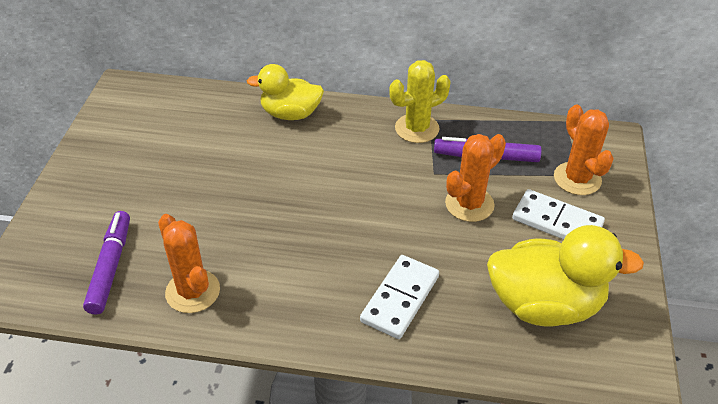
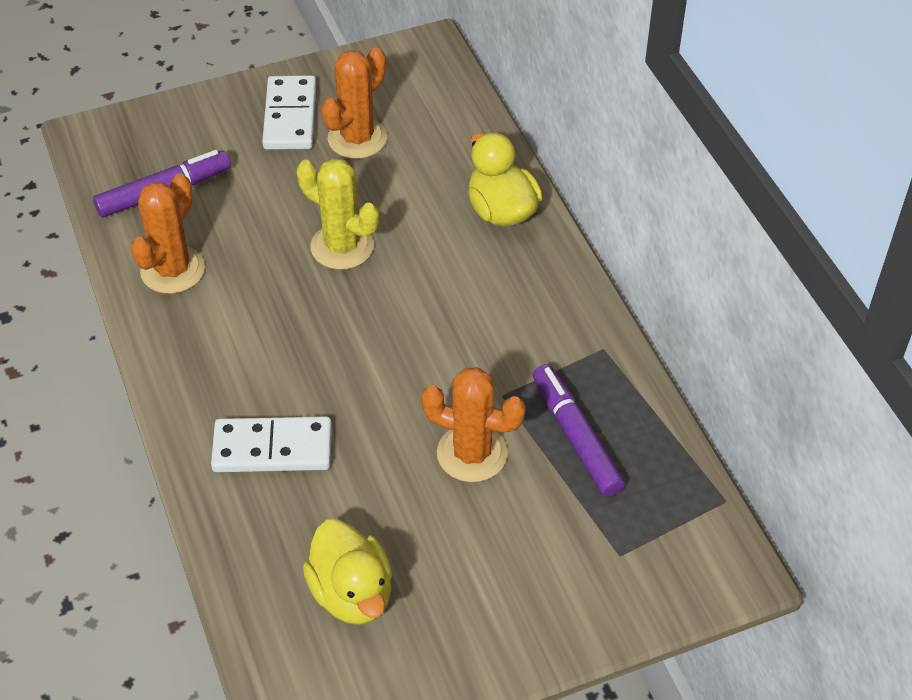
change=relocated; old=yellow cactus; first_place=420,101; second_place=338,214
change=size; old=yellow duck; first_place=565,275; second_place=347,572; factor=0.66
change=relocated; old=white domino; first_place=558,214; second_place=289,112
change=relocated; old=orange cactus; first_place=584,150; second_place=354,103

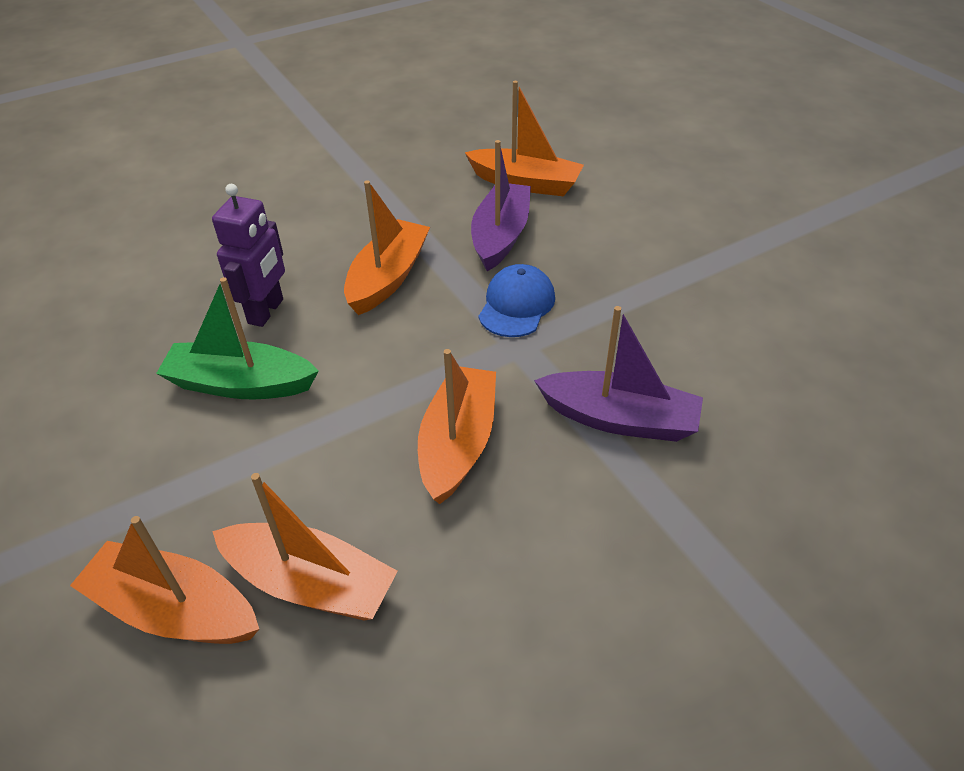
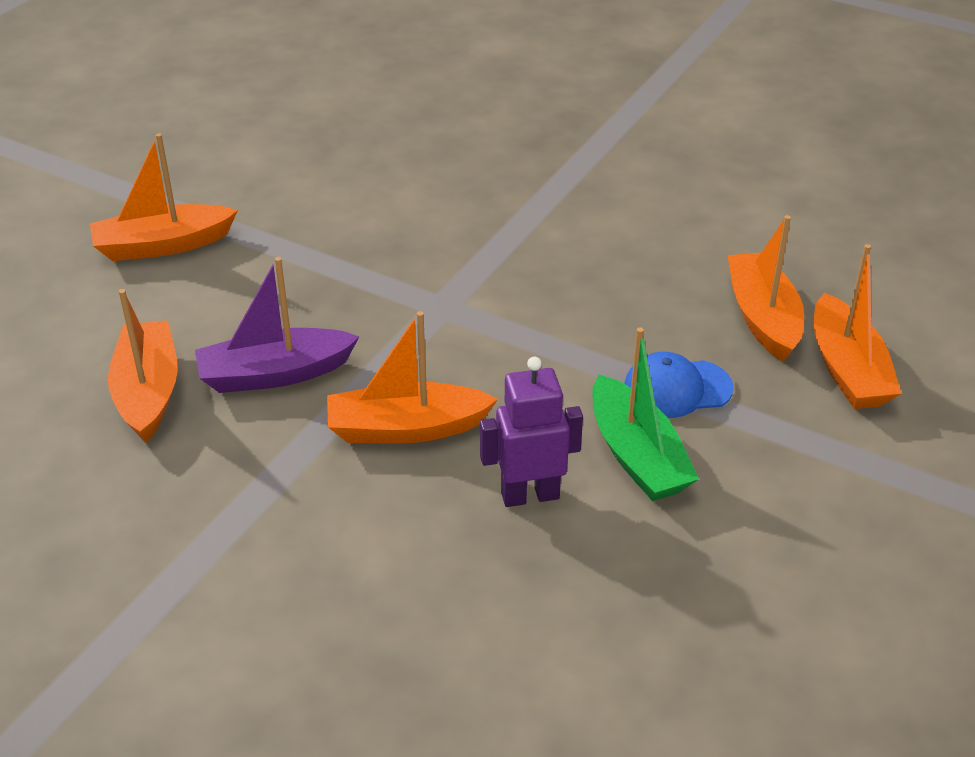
change=relocated; old=orange boat; first_place=457,426; second_place=164,197
change=relocated; old=blue cap; first_place=517,300; second_place=679,385
change=missing; old=purple boat; first_place=618,374

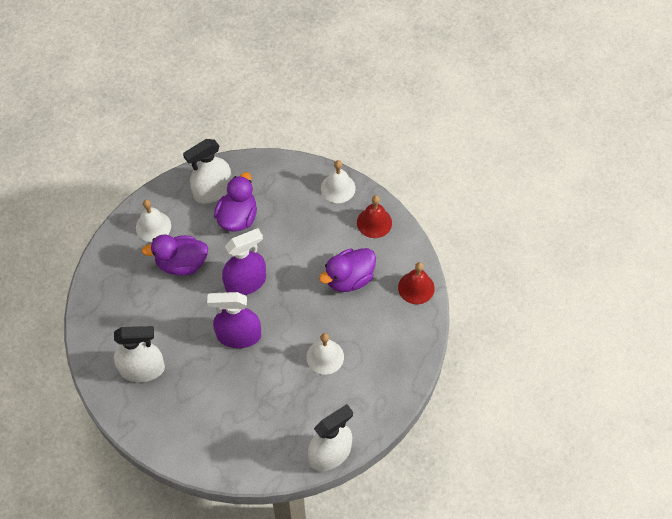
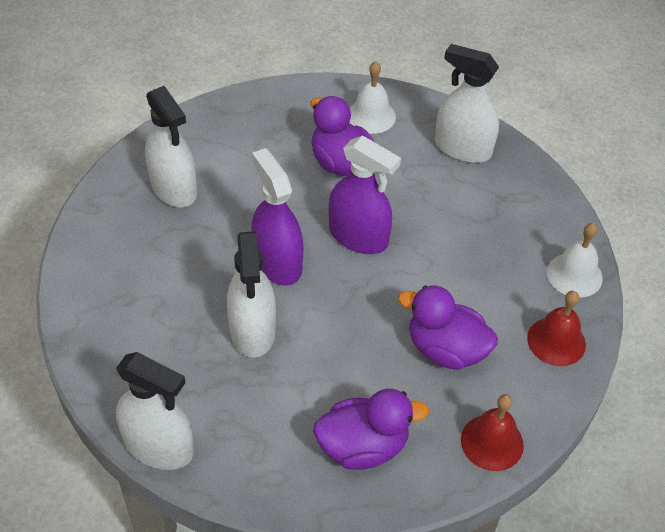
change=relocated; old=purple duck; first_place=235,202; second_place=371,429
change=missing; old=white bell; first_place=325,354
change=appeared; new=white spray bottle; second_place=251,294

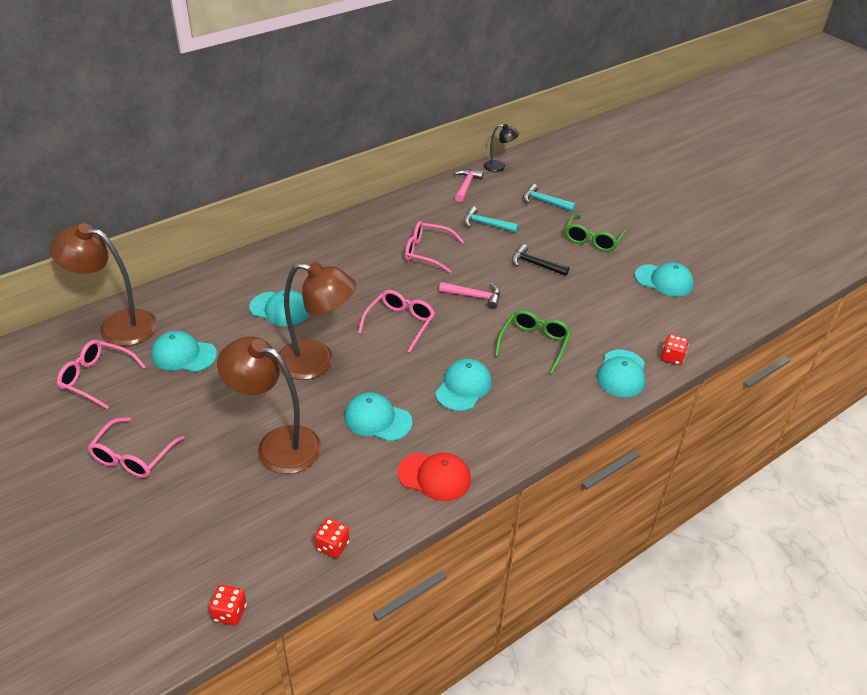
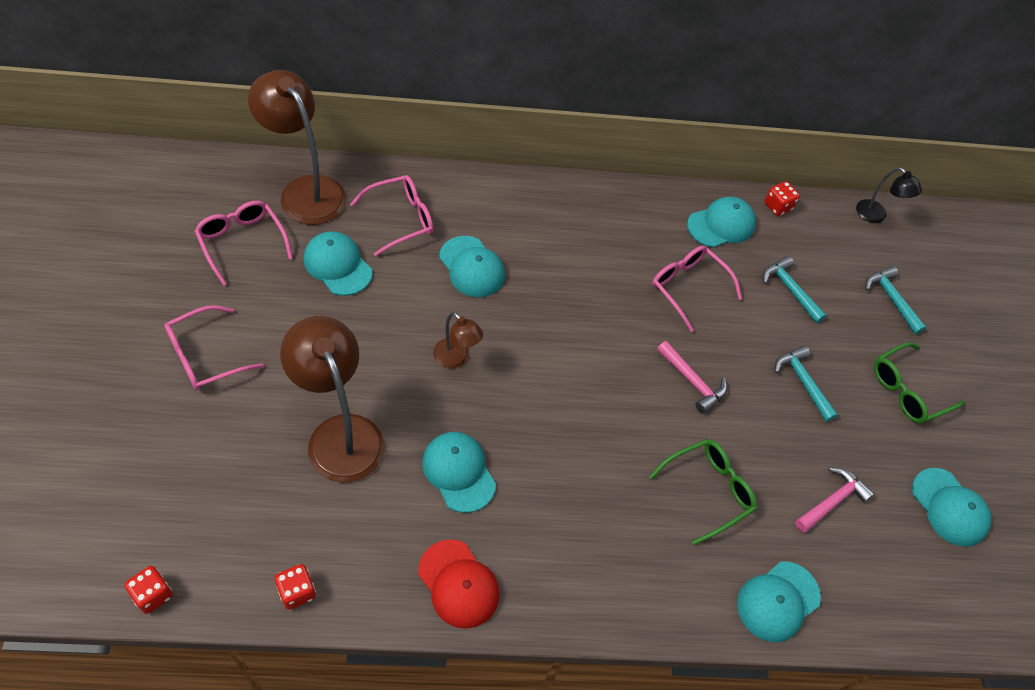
change=size; old=brown lamp; first_place=317,321; second_place=458,340; factor=0.51
change=relocated; old=pink glasses; first_place=396,321; second_place=391,215
change=relocated; old=turquoise cap; first_place=463,384; second_place=721,222
change=relocated; old=pink hammer; first_place=469,185; second_place=834,500
change=colour; old=black hammer; new=turquoise hammer; first_place=540,260; second_place=806,383
change=relocated; old=red dice; first_place=675,350; second_place=782,198

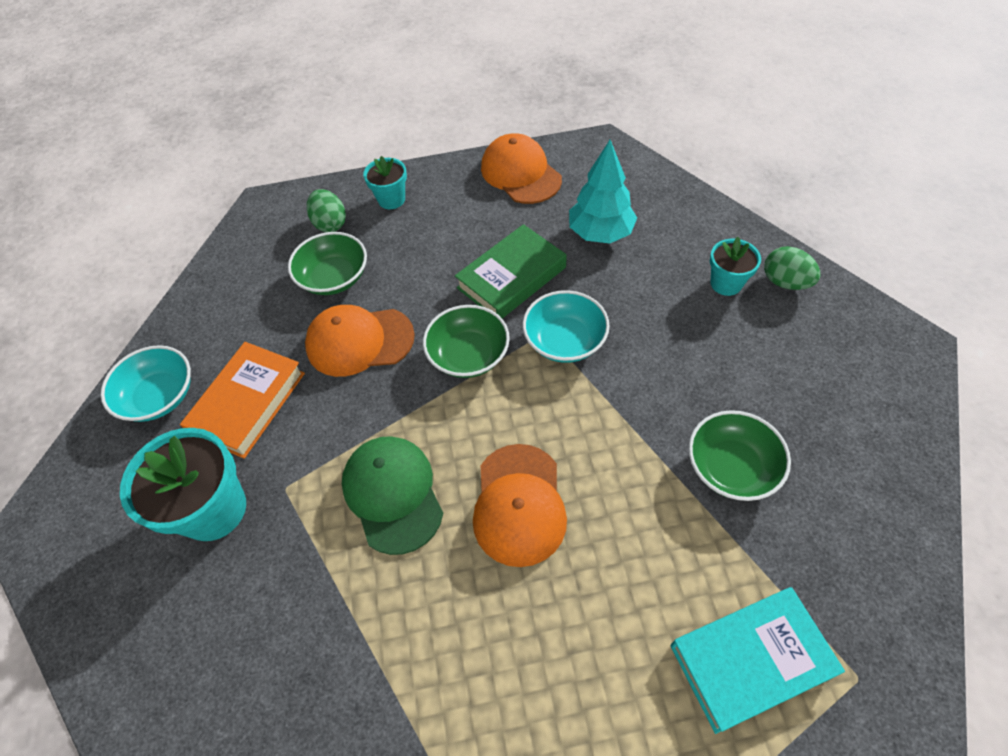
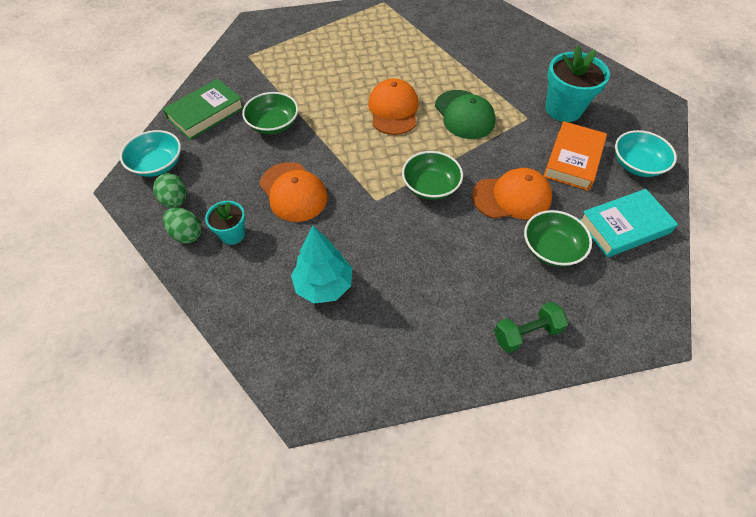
change=relocated; old=green egg; first_place=326,210; second_place=170,190
change=exchanged; old=turquoise flower pot; new=green dumbbell; first_place=385,182; second_place=531,327
change=relocated; old=green book; first_place=511,271; second_place=203,109
change=relocated; old=orange cap; first_place=521,168; second_place=294,192
change=relocated; old=turquoise bowl; first_place=566,326; second_place=150,153
change=relocated; old=turquoise book; first_place=758,660; second_place=628,223

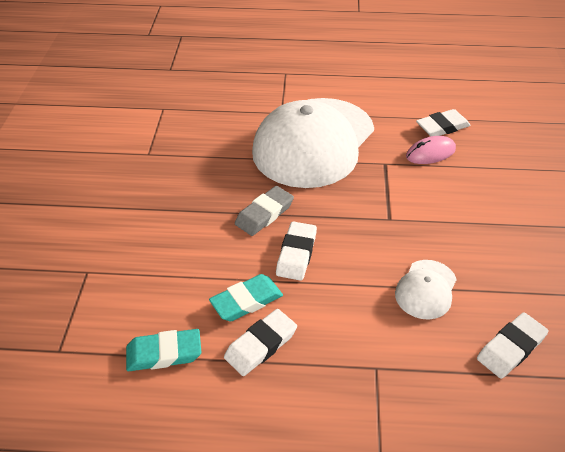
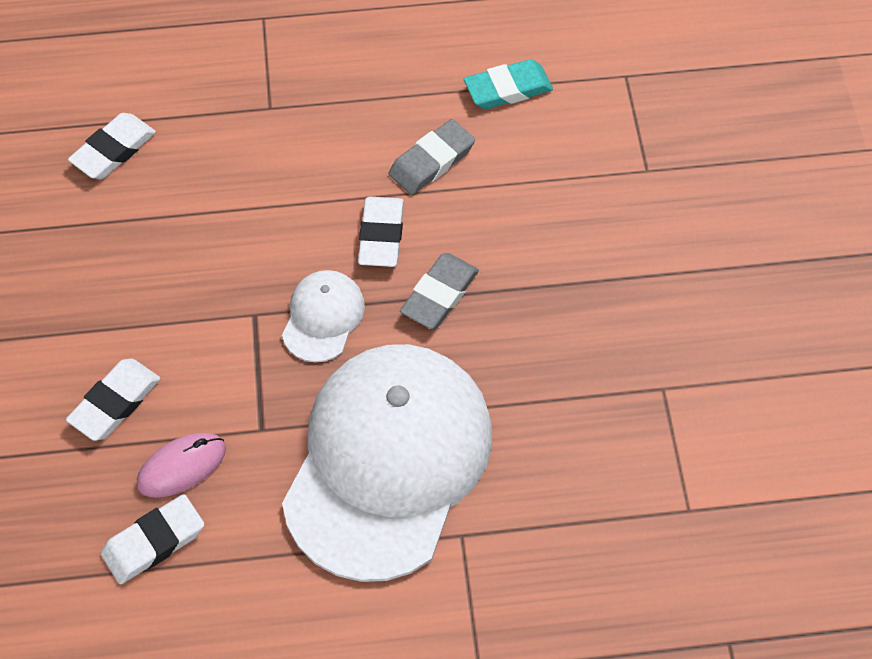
change=colour; old=turquoise eraser; new=grey eraser; first_place=246,297; second_place=432,157
change=relocated; old=white eraser; first_place=260,342; second_place=113,399
change=relocated; old=white cap; first_place=426,289; second_place=323,316

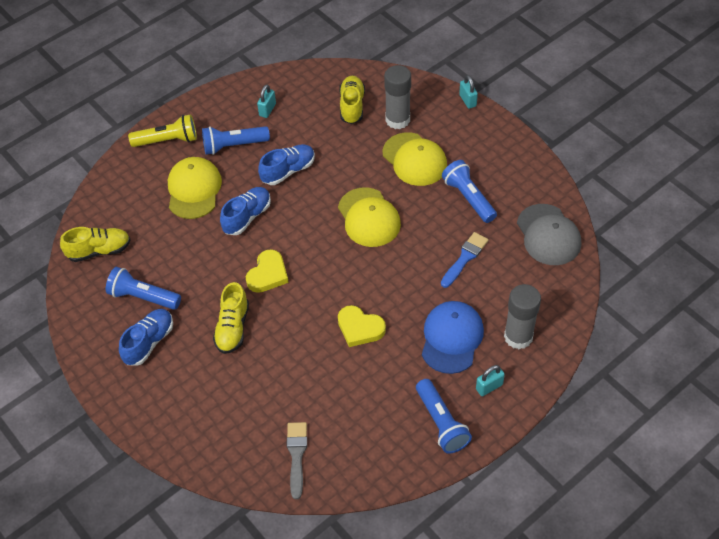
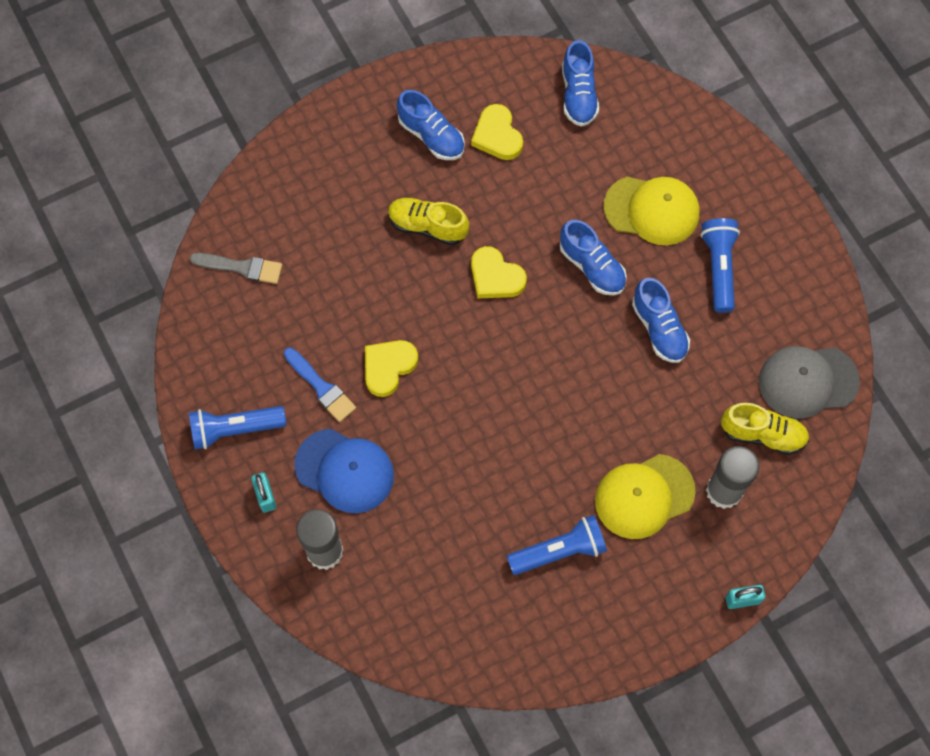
change=colour; old=yellow shoe; new=blue shoe; first_place=95,244; second_place=580,83
change=exchanged; old=blue flashlight; new=yellow heart; first_place=143,288; second_place=497,132
change=missing; old=yellow flashlight; first_place=162,130
change=missing; old=turquoise padlock; first_place=266,101
change=missing; old=yellow cap; first_place=369,217
change=relocated; old=blue brush; first_place=465,260; second_place=320,385
change=relocated; old=grey cap; first_place=549,234; second_place=809,382

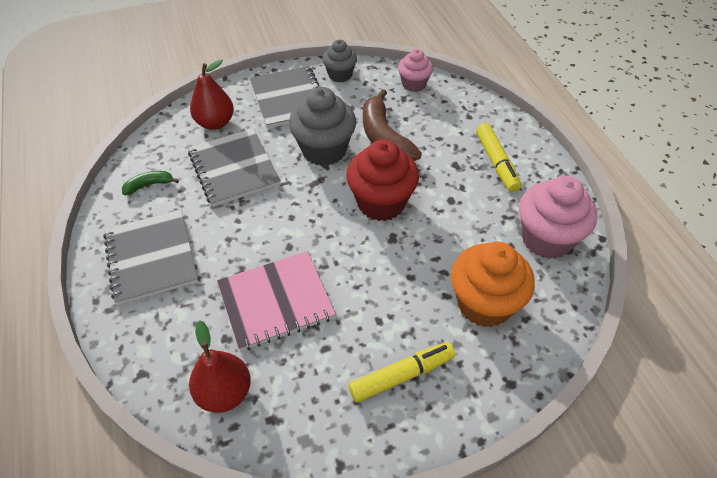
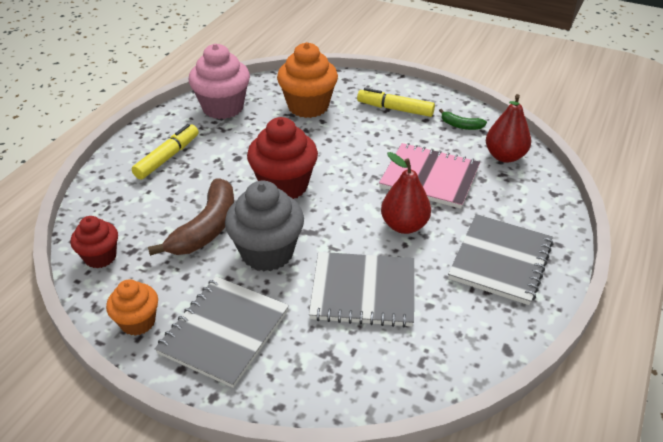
change=relocated; old=green banana; first_place=150,183; second_place=463,119
change=spun; old=grey notebook; first_place=234,167; second_place=361,289; degrees=75
change=relocated; old=red pear; first_place=212,94; second_place=406,193
change=colour; old=grey cupcake; new=orange cupcake; first_place=339,61; second_place=132,307
change=colour; old=pink cupcake; new=red cupcake; first_place=415,70; second_place=94,242

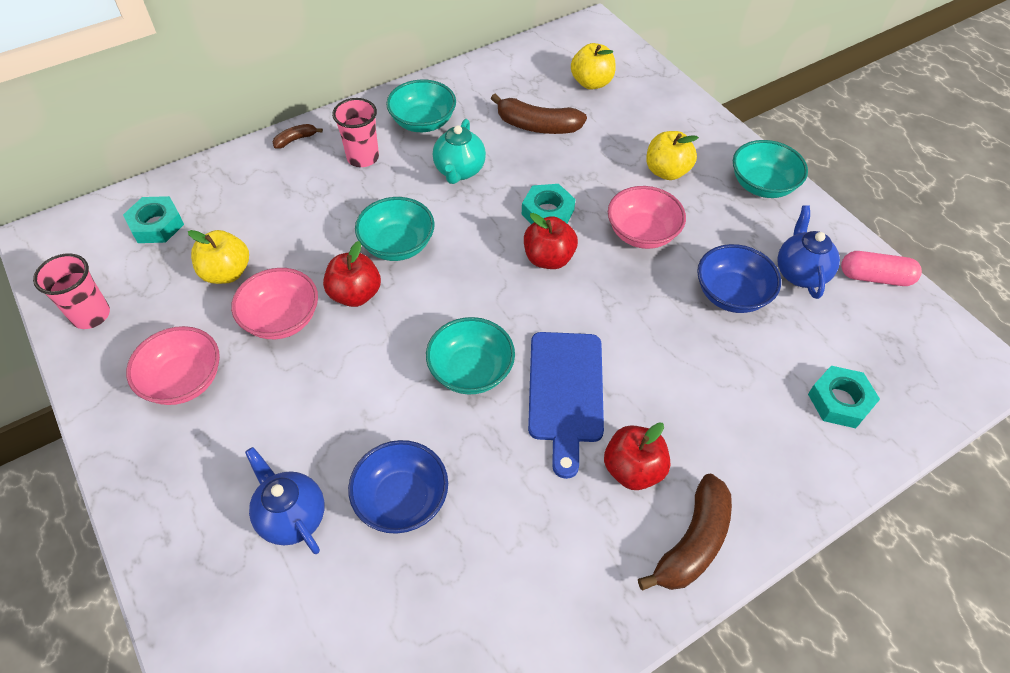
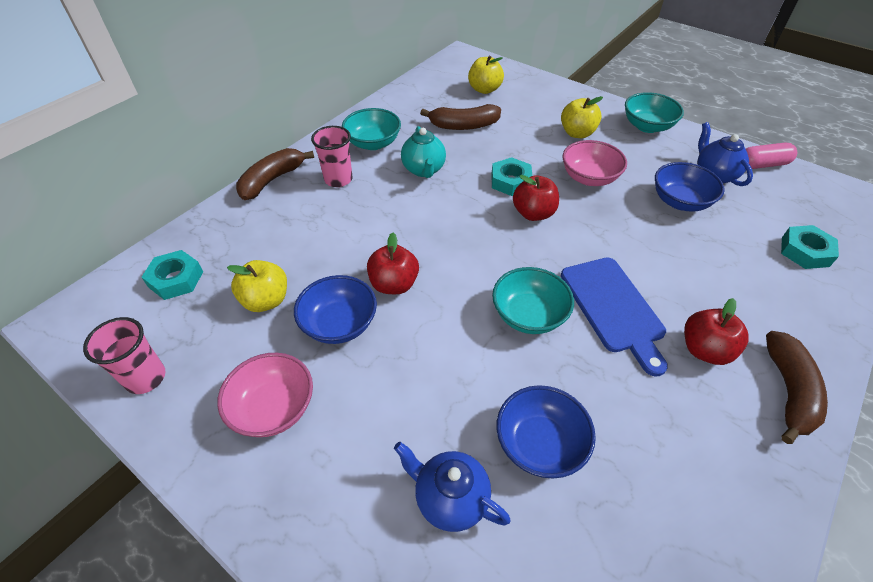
change=colour; old=pink bowl; new=blue bowl; first_place=274,303; second_place=335,309
change=size; old=brown banana; first_place=298,136; second_place=275,174; factor=1.97
change=missing; old=turquoise bowl; first_place=395,229

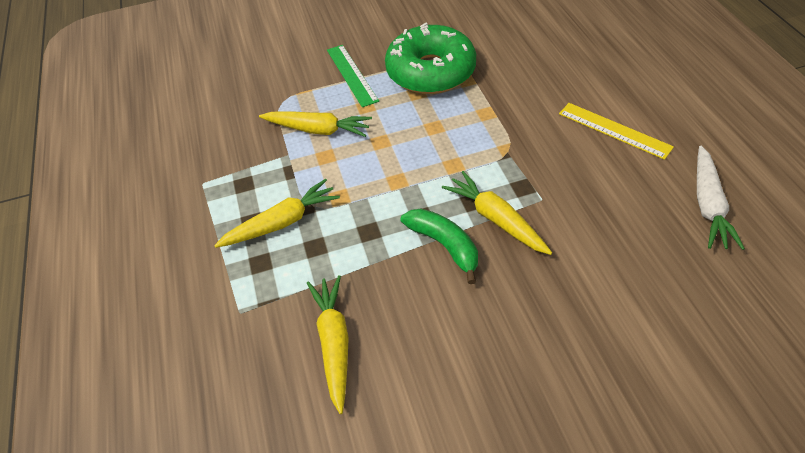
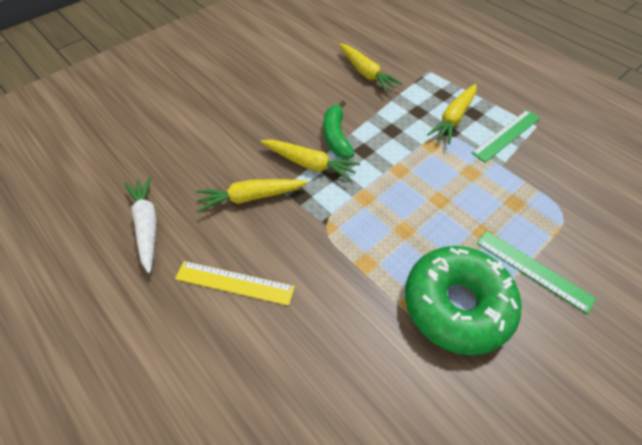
change=relocated; old=yellow carrot; first_place=315,124; second_place=252,195
change=spun; old=green banana; first_place=439,246; second_place=338,129; degrees=60
change=appeared; new=green ruler; second_place=506,136

